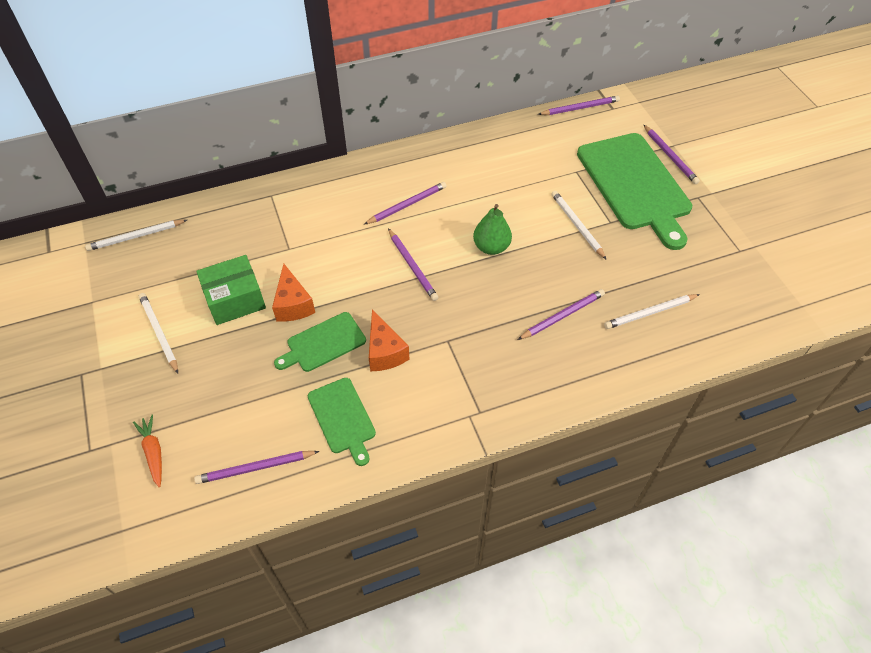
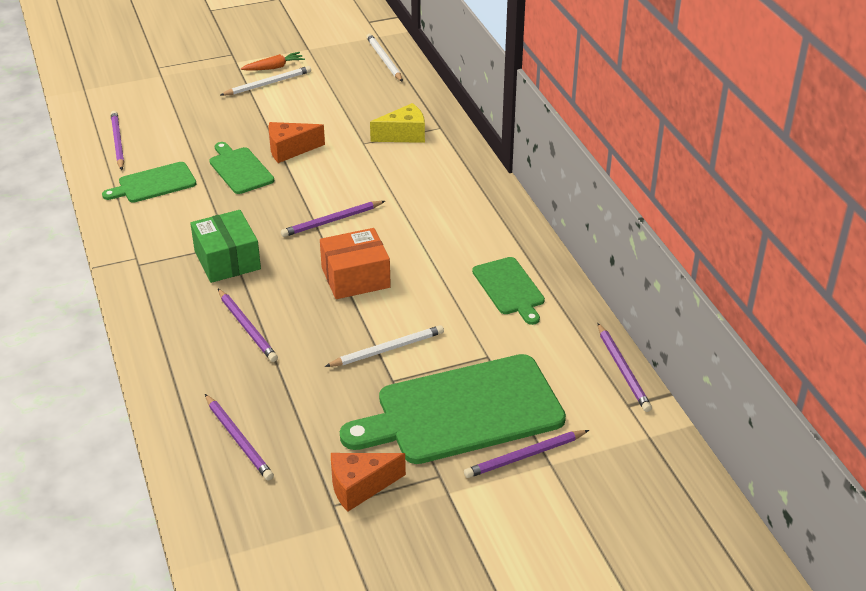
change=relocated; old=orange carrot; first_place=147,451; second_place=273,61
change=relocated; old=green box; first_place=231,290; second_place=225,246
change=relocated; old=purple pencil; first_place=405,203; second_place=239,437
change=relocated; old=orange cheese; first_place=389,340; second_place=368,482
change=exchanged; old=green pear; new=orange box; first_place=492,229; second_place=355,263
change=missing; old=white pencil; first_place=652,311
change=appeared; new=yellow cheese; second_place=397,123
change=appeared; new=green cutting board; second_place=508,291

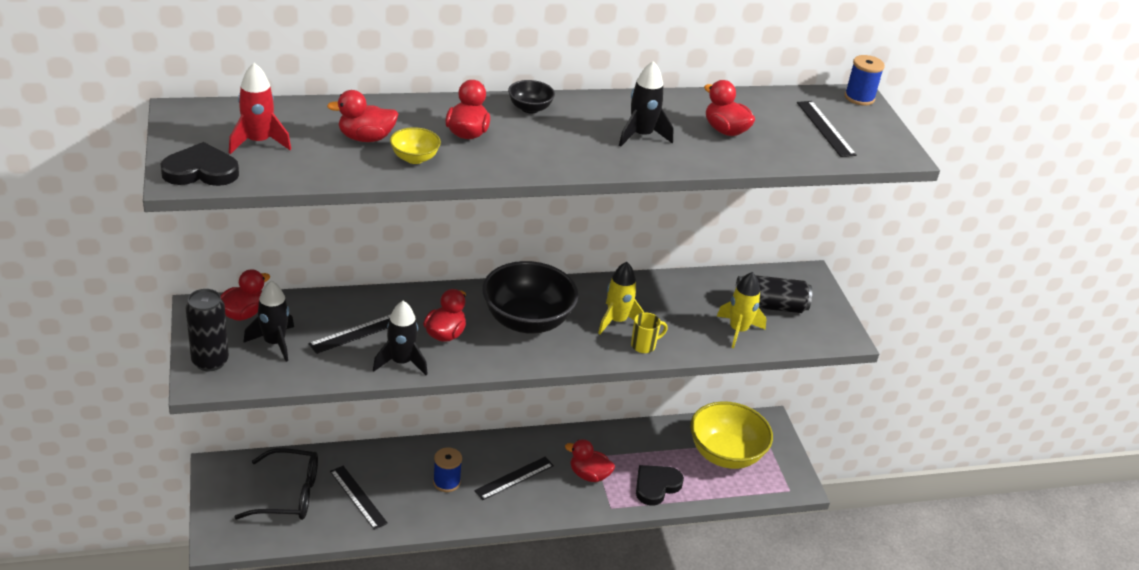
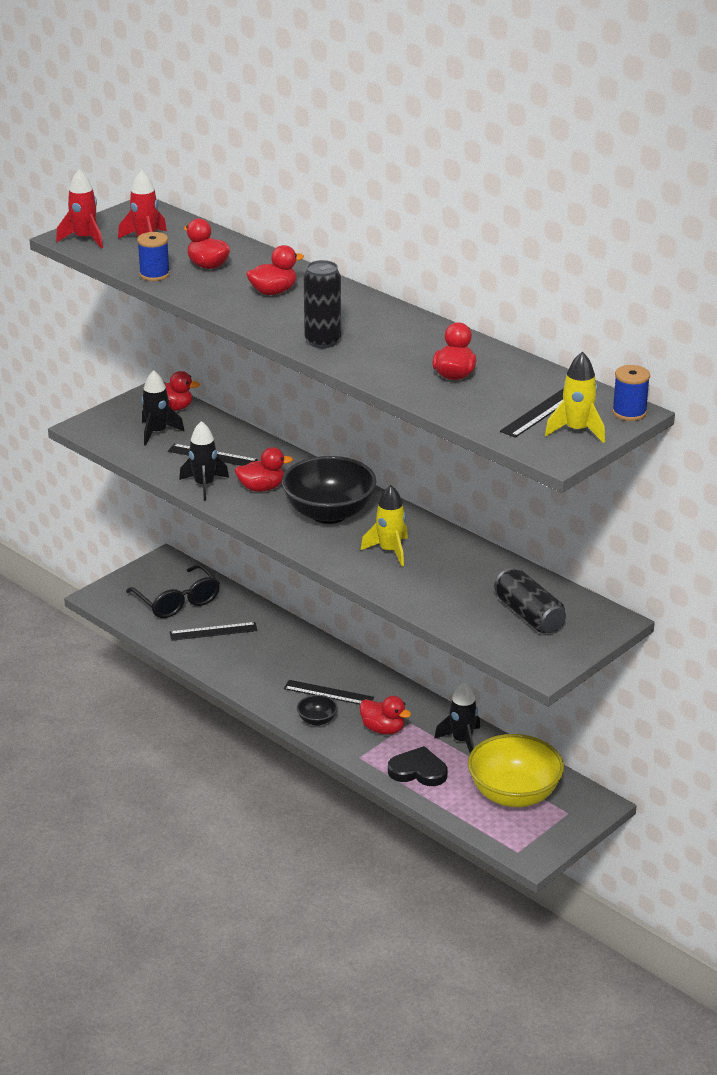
change=exchanged; old=black heart; new=red rocket; first_place=200,164; second_place=79,208
change=relocated; old=black can; first_place=207,330; second_place=322,304
change=spun; old=black ruler; first_place=359,498; second_place=214,631; degrees=60
change=missing; old=yellow bowl; first_place=415,145
change=relocated; old=blue spool; first_place=447,469; second_place=153,256
change=relocated; old=black bowl; first_place=531,97; second_place=317,710
change=spun; old=red duck; first_place=590,460; second_place=385,715; degrees=135
change=relocated; old=black rocket; first_place=646,104; second_place=457,717
change=missing; old=yellow mug; first_place=649,332
change=relocated; old=yellow rocket; first_place=742,310; second_place=575,397

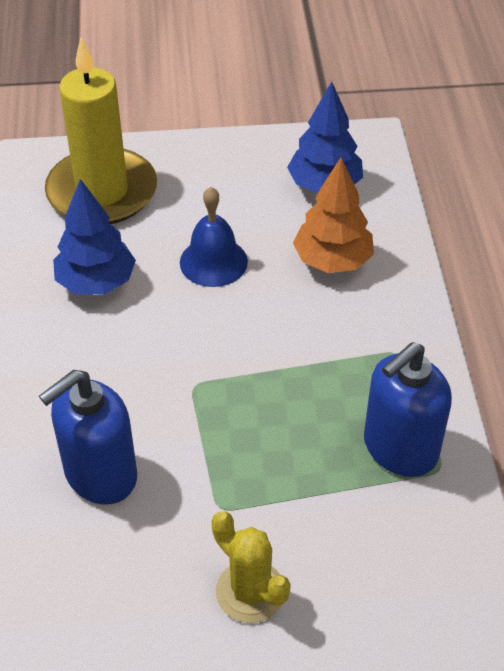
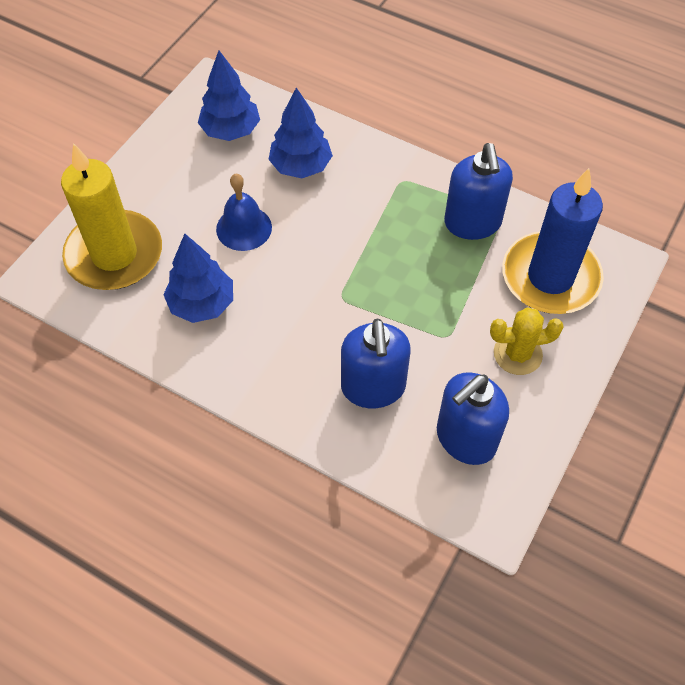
change=colour; old=orange tree; new=blue tree; first_place=333,215; second_place=300,132
change=appeared; new=blue soap dispenser; second_place=473,418
change=appeared; new=blue candle; second_place=553,241

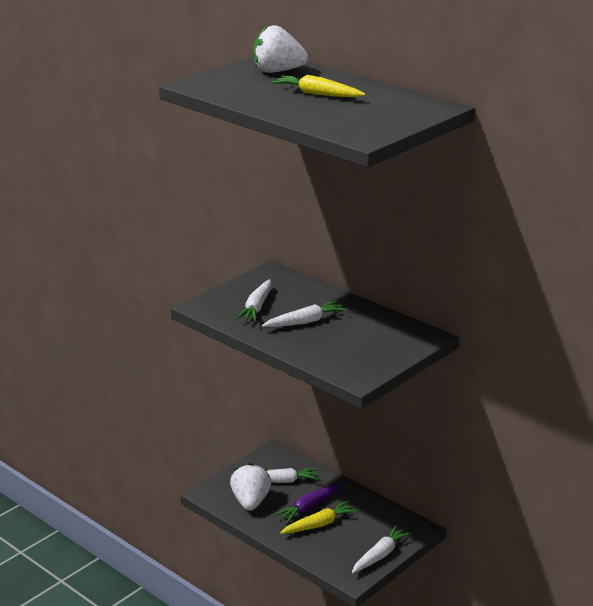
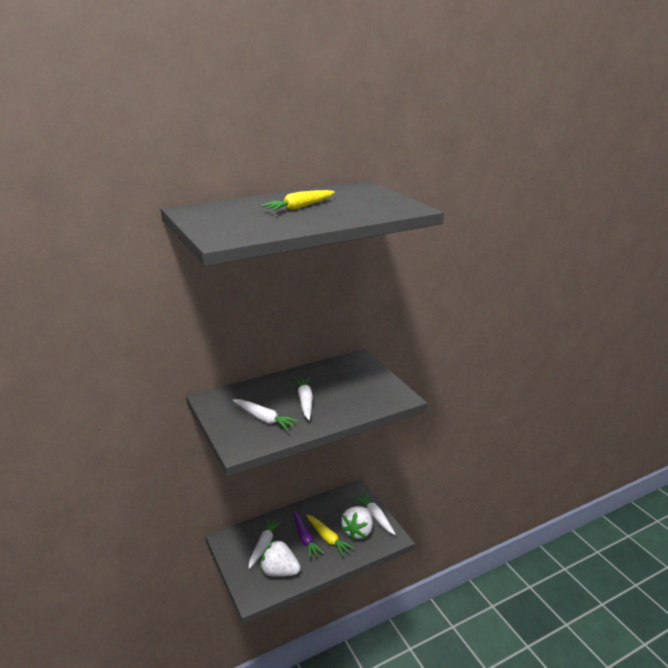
change=relocated; old=white strawberry; first_place=281,49; second_place=357,523
change=spun; old=yellow carrot; first_place=319,517; second_place=330,535; degrees=150

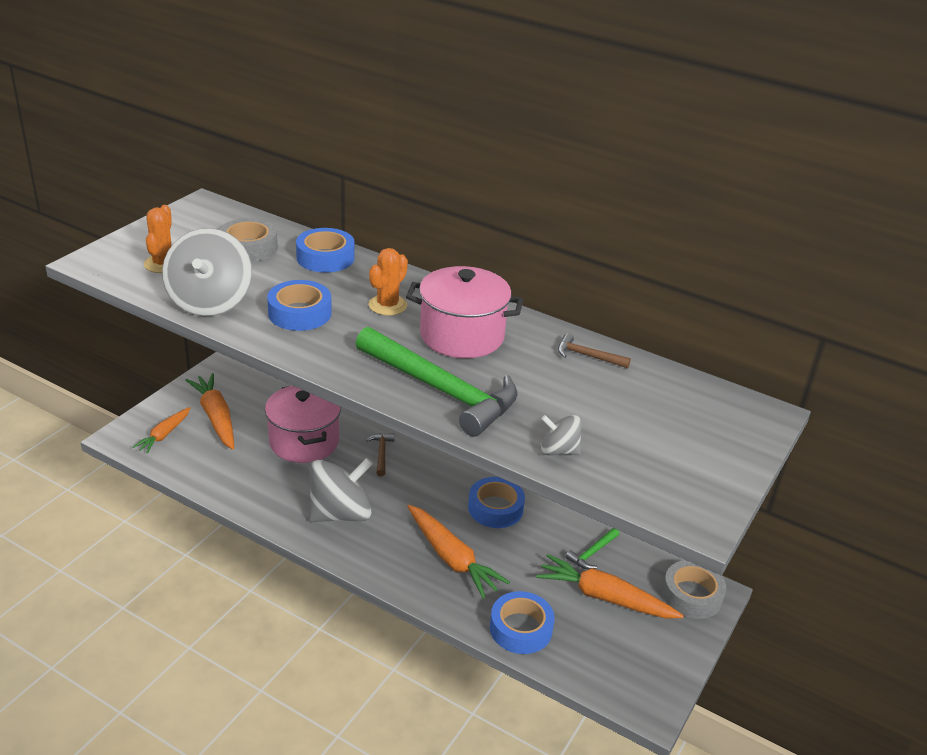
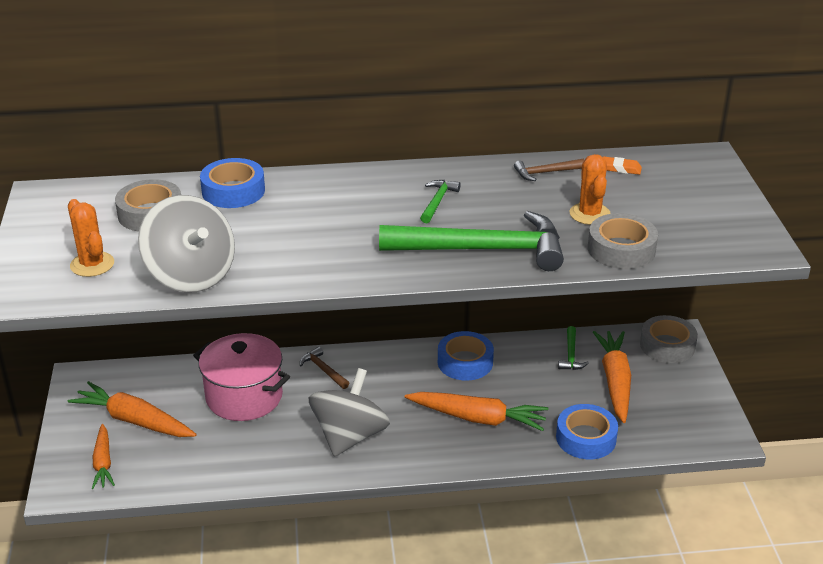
change=missing; old=blue tape; first_place=299,305
change=relocated; old=orange cactus; first_place=388,282; second_place=590,189
change=exchanged; old=pink pot; new=green hammer; first_place=464,312; second_place=440,201
change=spun; old=orange carrot; first_place=610,586; second_place=612,377; degrees=105
change=exchanged; old=grey spinning top; new=grey tape; first_place=561,435; second_place=623,241
change=appeared; new=orange eraser; second_place=622,165

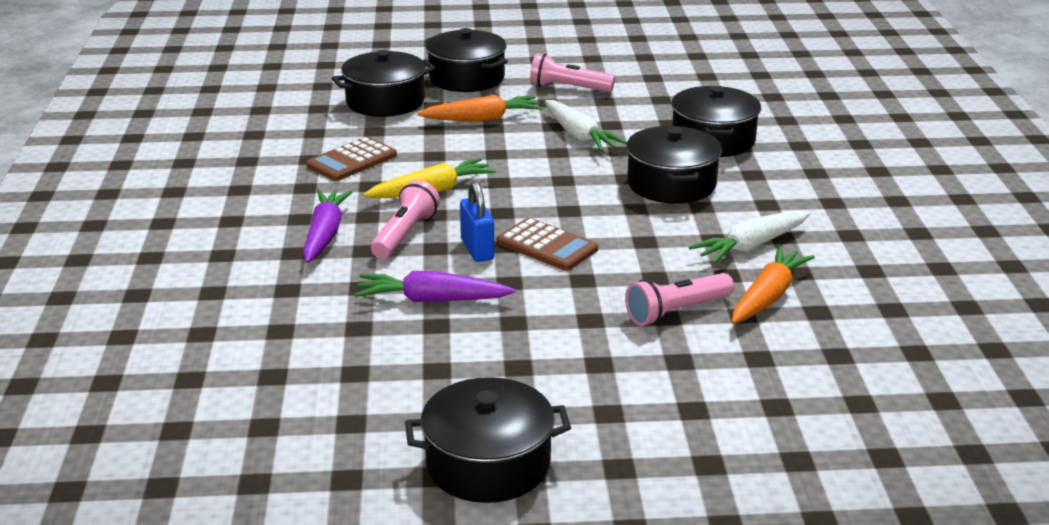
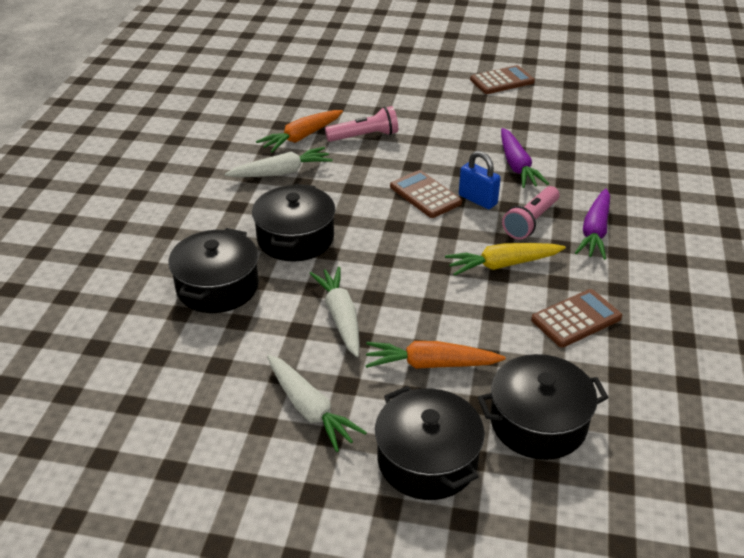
change=spun; old=purple carrot; first_place=434,286; second_place=525,158; degrees=60
change=exchanged; old=black pot; new=brown calculator; first_place=488,440; second_place=502,79
change=spun; old=blue padlock; first_place=477,221; second_place=480,180; degrees=-45
change=exchanged; old=pink flashlight; new=white carrot; first_place=572,72; second_place=317,403

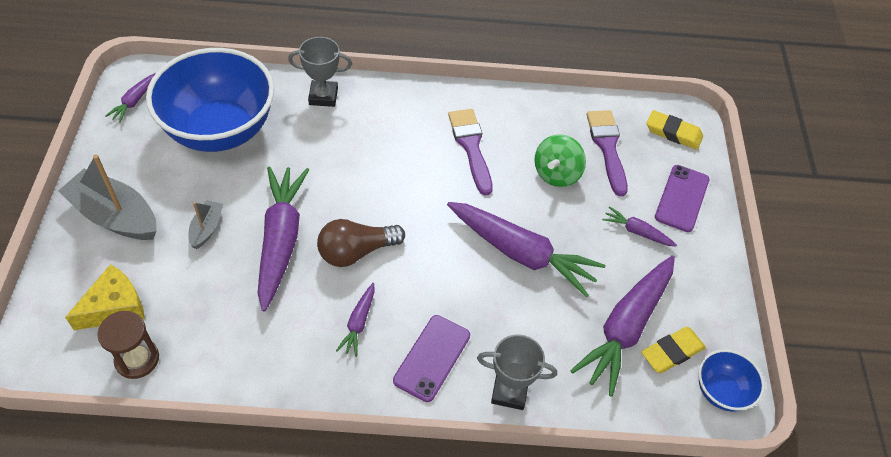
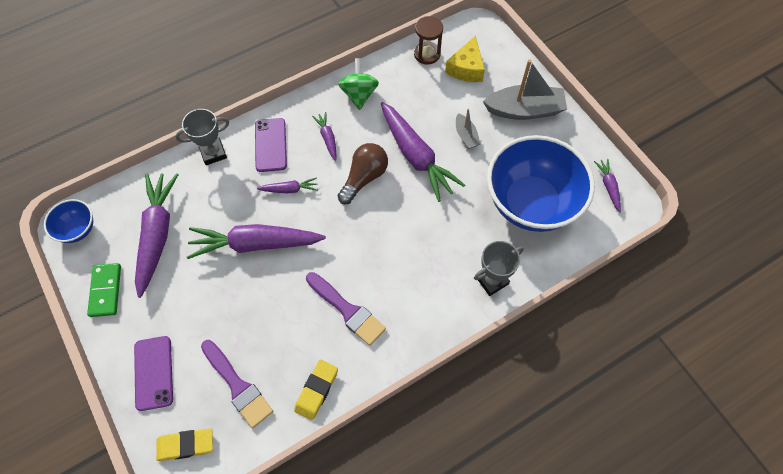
change=relocated; old=green spinning top; first_place=560,160; second_place=358,84
change=relocated; old=purple carrot; first_place=639,226; second_place=287,185
change=relocated; old=yellow eraser; first_place=673,350; second_place=316,389
change=appeared; new=green domino; second_place=104,290

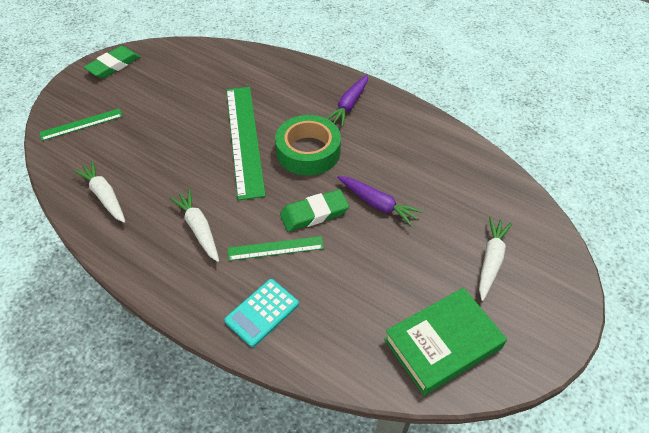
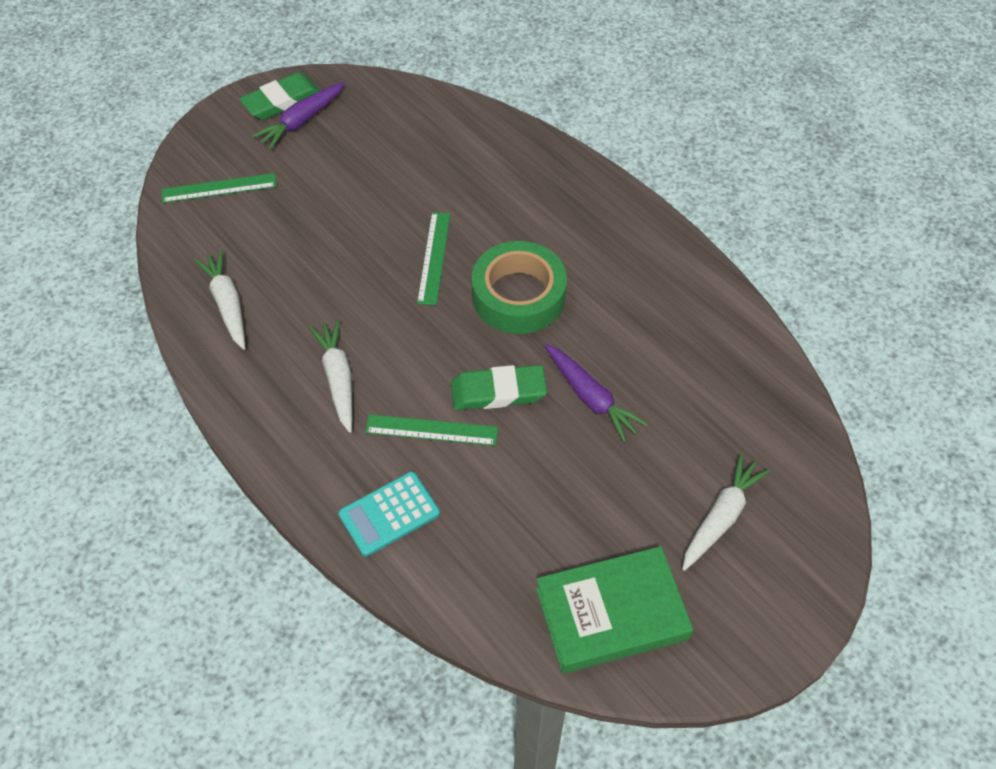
change=size; old=green ruler; first_place=246,143; second_place=433,258; factor=0.52
change=relocated; old=purple carrot; first_place=347,100; second_place=298,116

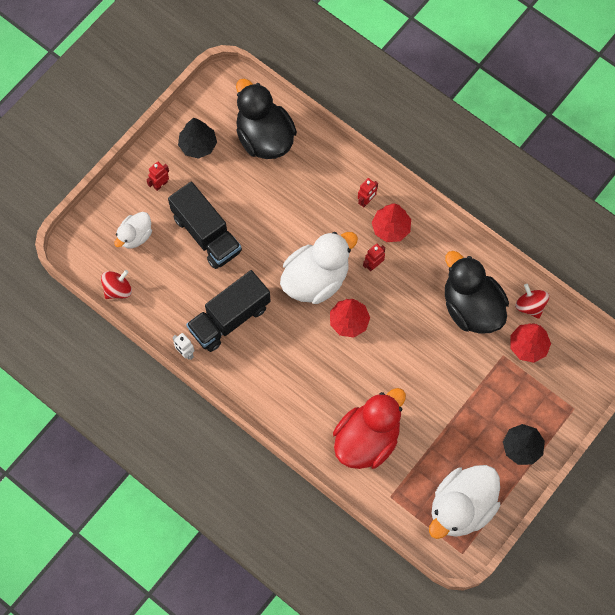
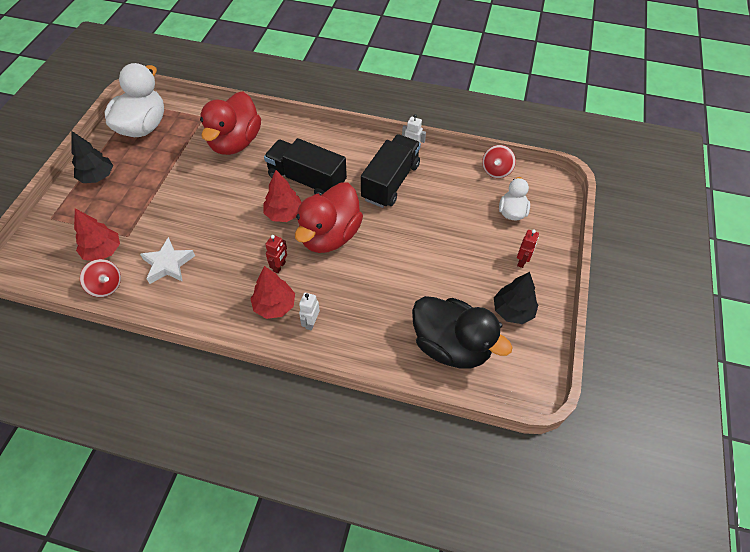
change=relocated; old=black truck; first_place=205,225; second_place=305,167
change=colour; old=white duck; new=red duck; first_place=319,268; second_place=329,218
change=colour; old=red robot; new=white robot; first_place=368,192; second_place=309,312
change=exchanged; old=black duck; new=white star; first_place=477,292; second_place=167,260

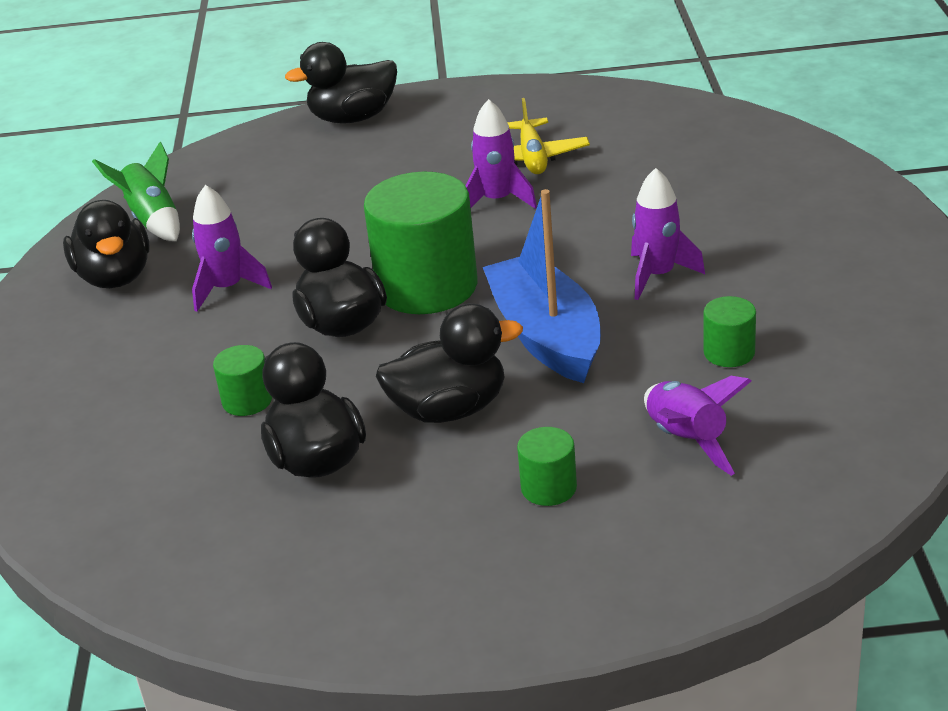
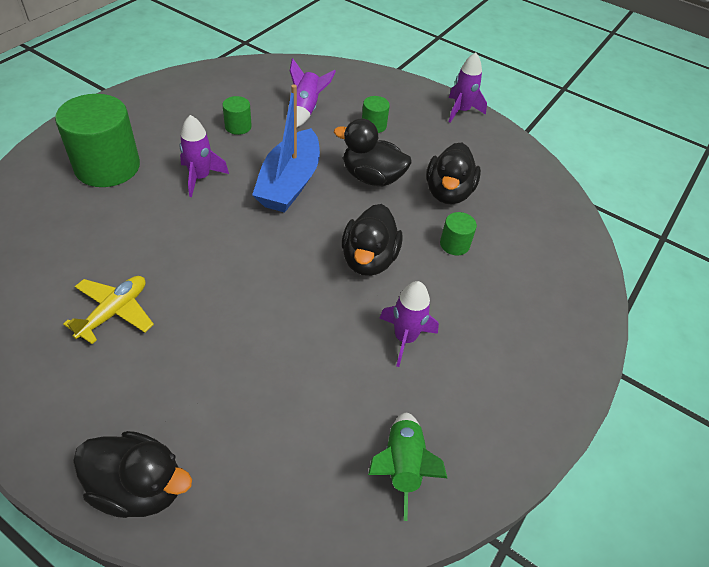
change=missing; old=black duck; first_place=106,244
change=relocated; old=green cylinder; first_place=420,243; second_place=97,140
change=relocated; old=purple rocket; first_place=501,154; second_place=467,87

